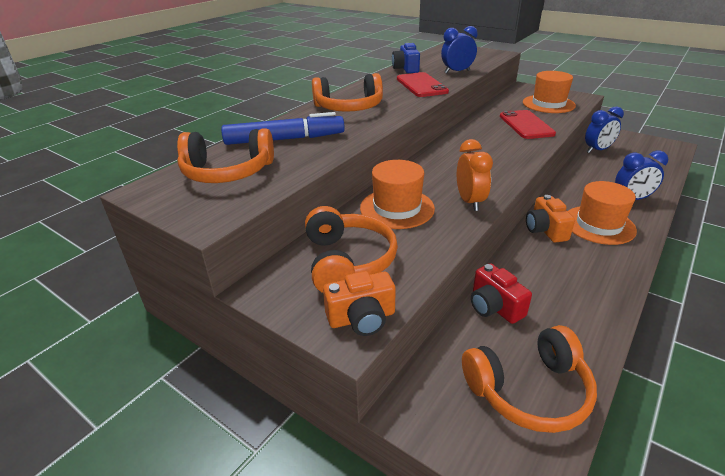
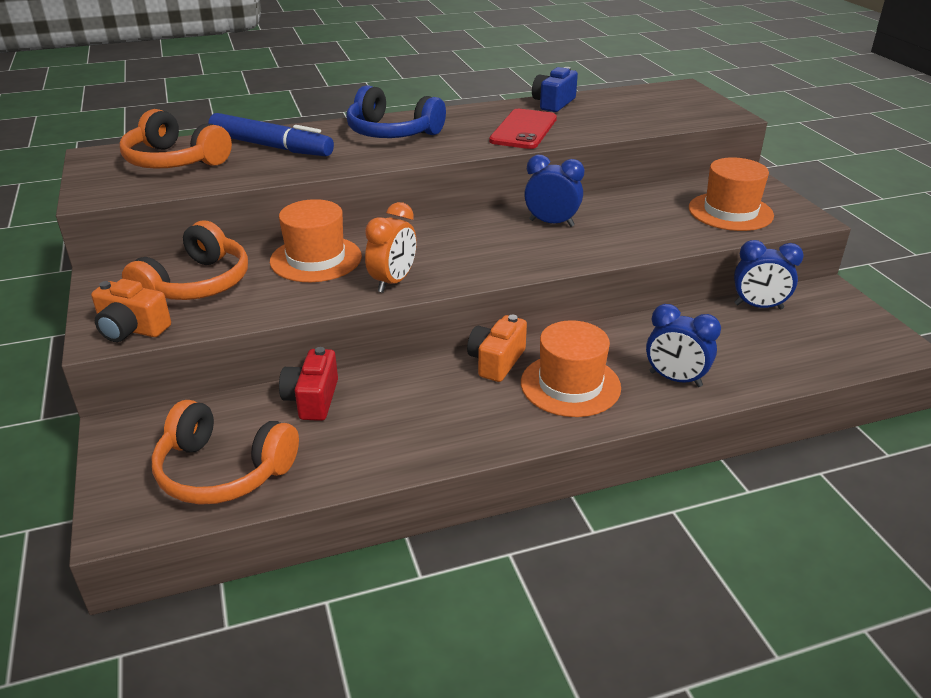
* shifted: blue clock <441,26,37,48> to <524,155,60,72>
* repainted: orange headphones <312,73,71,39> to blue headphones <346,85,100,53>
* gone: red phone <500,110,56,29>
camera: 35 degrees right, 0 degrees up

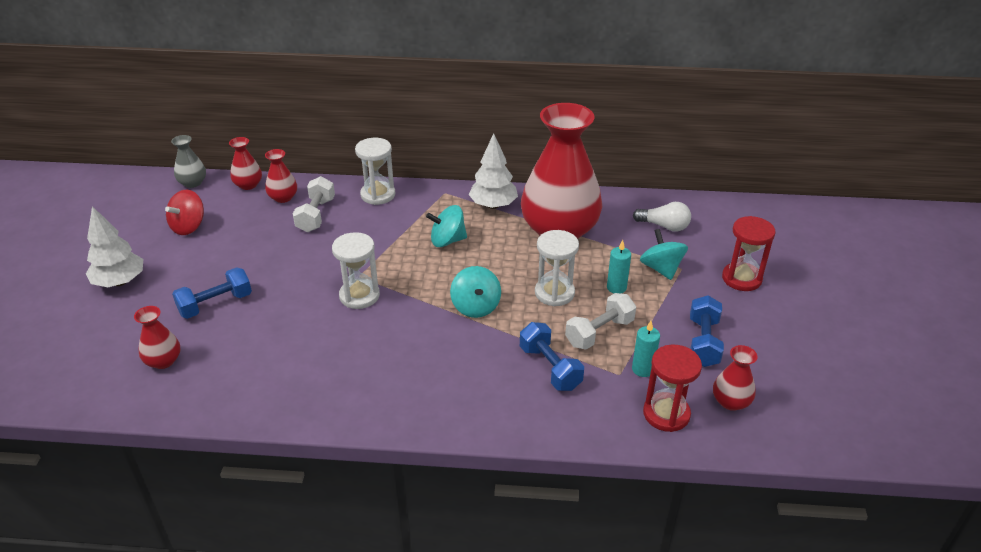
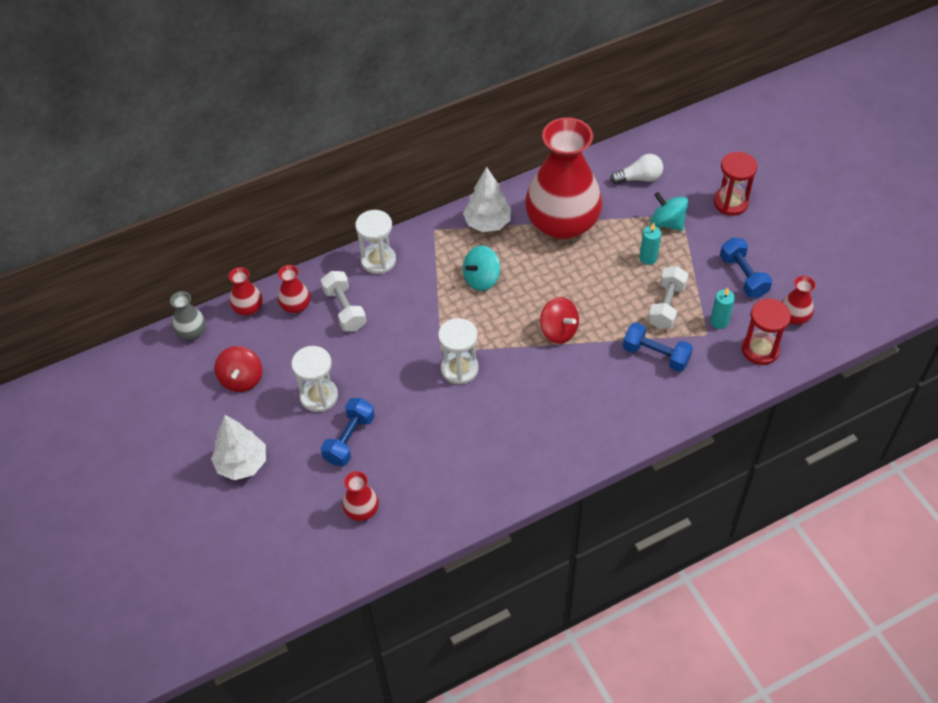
* shifted: white hourglass <535,230,44,76> to <291,346,47,66>
* repainted: turquoise spinning top <450,266,51,52> to red spinning top <540,297,39,47>
camera: 30 degrees left, 15 degrees up

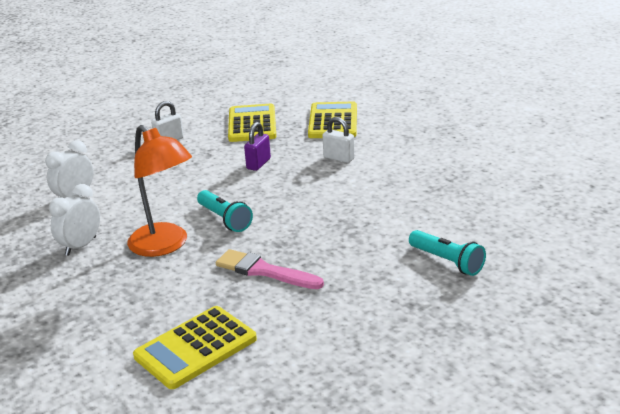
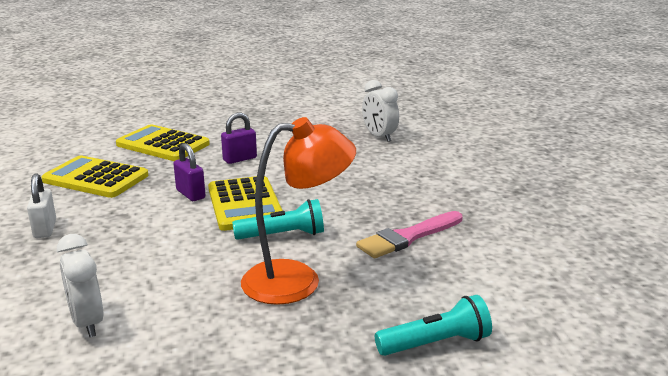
* repainted: white padlock <322,117,33,46> to purple padlock <221,113,36,51>
* shifted: white clock <49,184,51,72> to <362,80,37,62>
* shifted: turquoise flashlight <409,230,77,46> to <375,295,117,61>
* shifted: yellow calculator <133,306,124,83> to <208,176,75,55>
camera: 65 degrees left, 5 degrees down

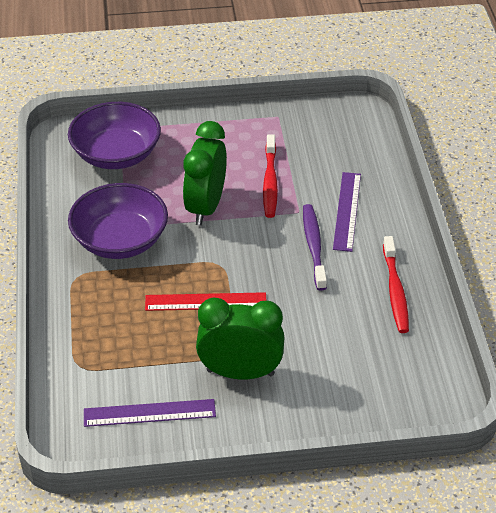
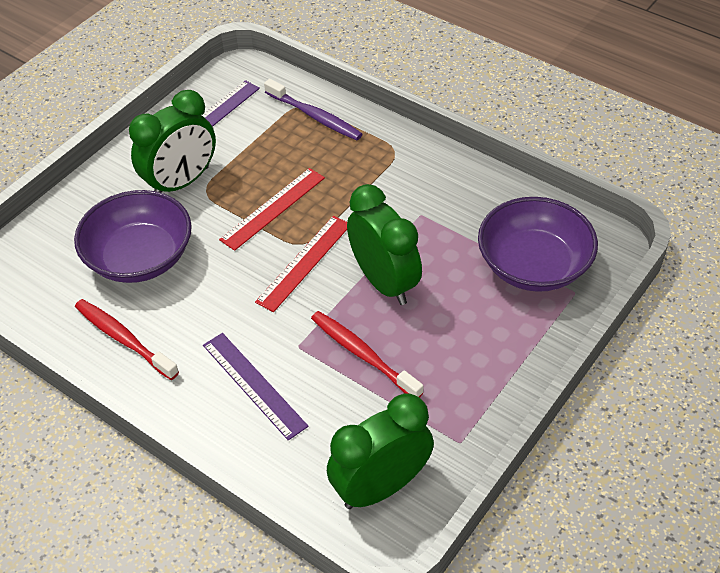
* shifted: purple bowl <68,183,100,76> to <74,190,118,93>
* shifted: purple toothbrush <303,204,24,87> to <264,79,98,61>
* new: red ruler <255,216,92,96>
* new: green clock <327,393,107,116>
camera: 135 degrees right, 5 degrees up

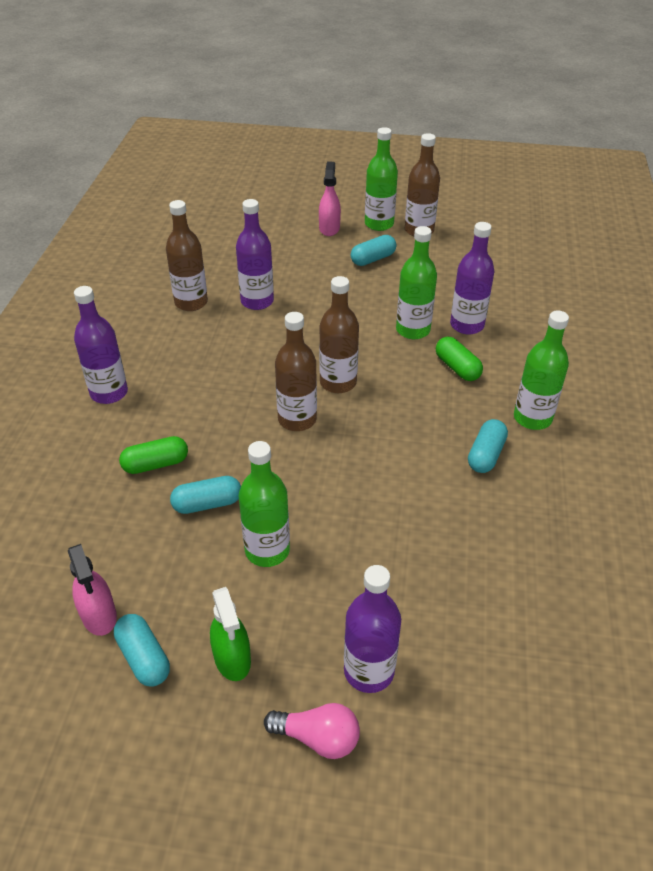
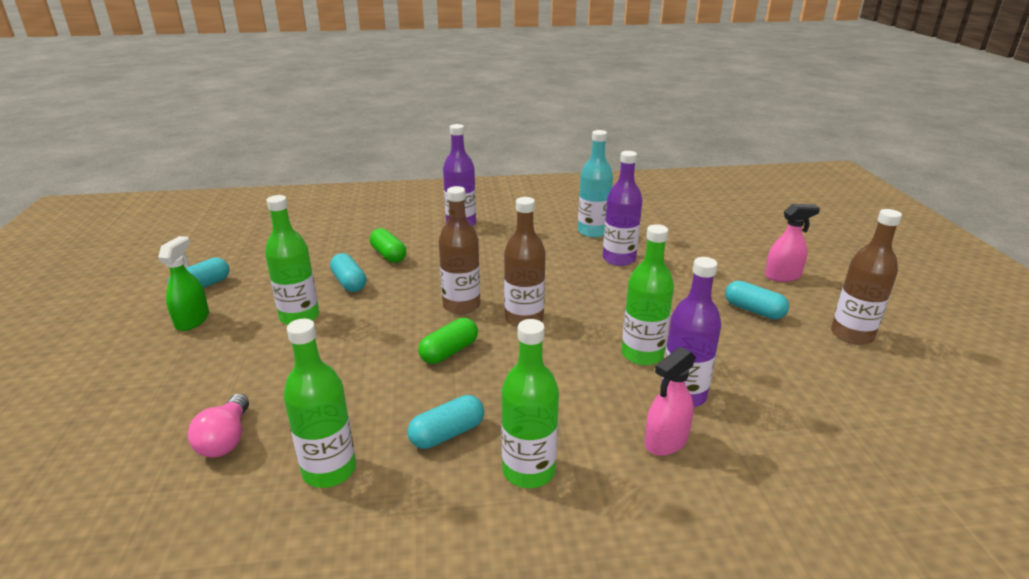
* shifted: green bottle <365,127,33,104> to <284,319,72,169>
* repainted: brown bottle <166,200,42,111> to turquoise bottle <578,130,35,108>
* shifted: green capsule <436,337,47,44> to <418,318,60,46>
* rotated: turquoise capsule <468,419,40,54> = <408,395,76,54> 45 degrees counterclockwise
* shifted: pink spray bottle <68,544,49,92> to <644,347,52,109>
* gone: purple bottle <344,565,57,128>
* rotated: green spray bottle <210,587,41,94> = <158,236,51,95> 135 degrees clockwise
* shifted: pink light bulb <264,703,96,56> to <188,394,61,64>
camera: 75 degrees right, 15 degrees down

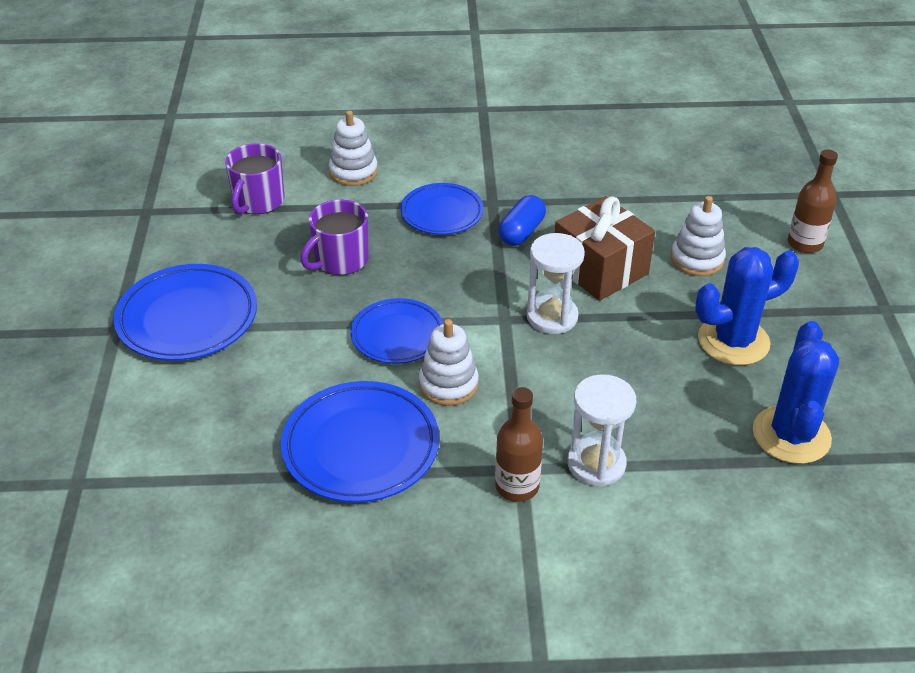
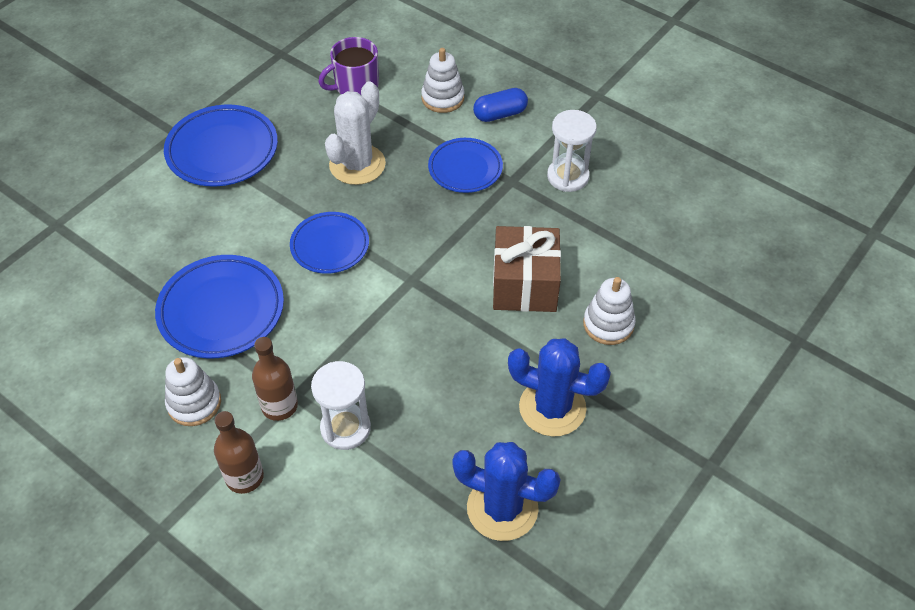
* shifted: brown bottle <788,150,50,103> to <214,411,50,83>
* shifted: blue capsule <499,195,47,51> to <473,88,55,34>
* swapped: purple mug <300,200,69,75> to white cactus <325,81,61,104>
* shifted: white hourglass <527,233,58,101> to <547,110,50,82>
* shifted: white stacking toy <419,319,60,87> to <165,357,56,69>
* rotated: blue cactus <753,321,86,143> = <452,442,109,99> 60 degrees clockwise
camera: 40 degrees right, 10 degrees up

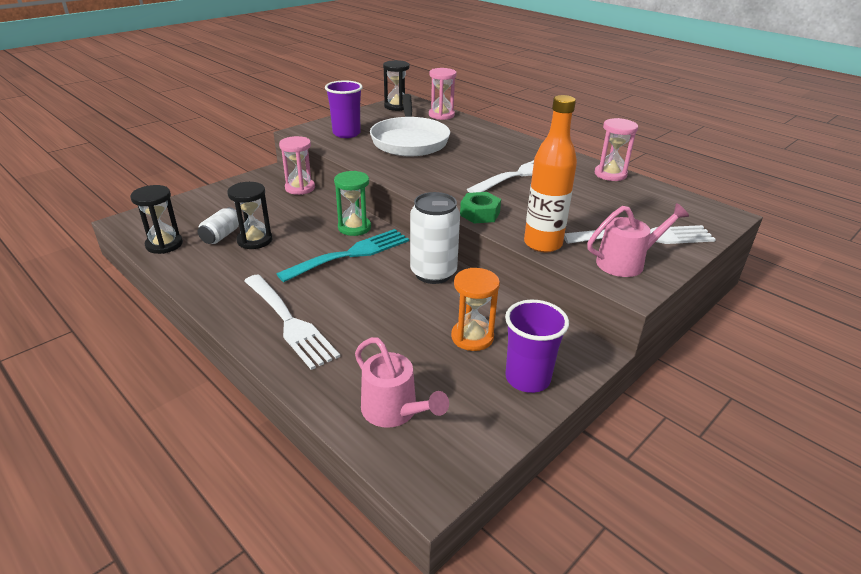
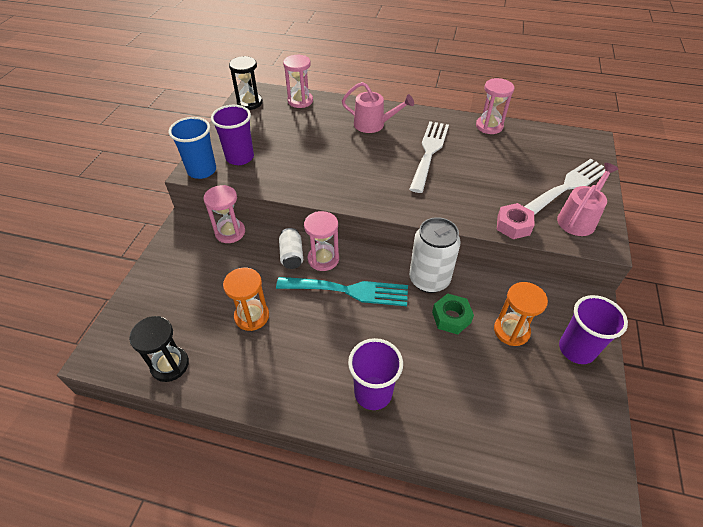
* gone: white pan <370,94,80,63>
* swapped: orange bottle <524,95,53,158> to pink nut <497,203,37,36>
* repainted: green hourglass <334,171,37,65> to pink hourglass <304,211,35,60>
* repainted: black hourglass <227,182,45,67> to orange hourglass <223,268,46,63>
* shifted: green nut <460,192,41,32> to <432,293,42,41>
* shifted: white can <198,207,41,37> to <279,228,24,41>
* rotated: turquoise fork <277,229,132,53> = <276,277,132,29> 75 degrees clockwise
* swapped: white fork <244,274,96,96> to purple cup <348,338,55,72>
* shifted: pink watering can <355,337,94,91> to <342,82,72,51>
* new: blue cup <169,117,47,62>
camera: 30 degrees left, 15 degrees up

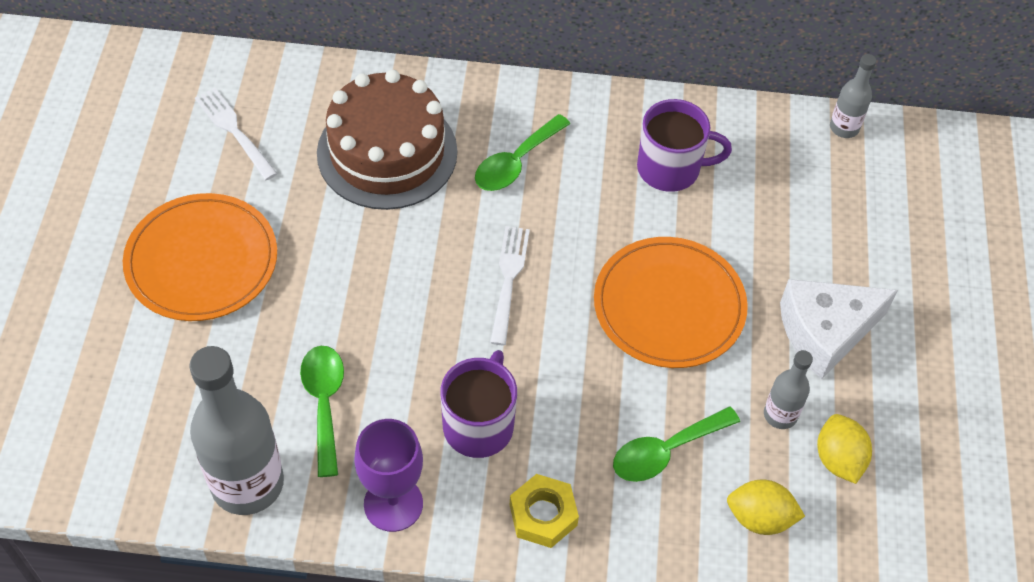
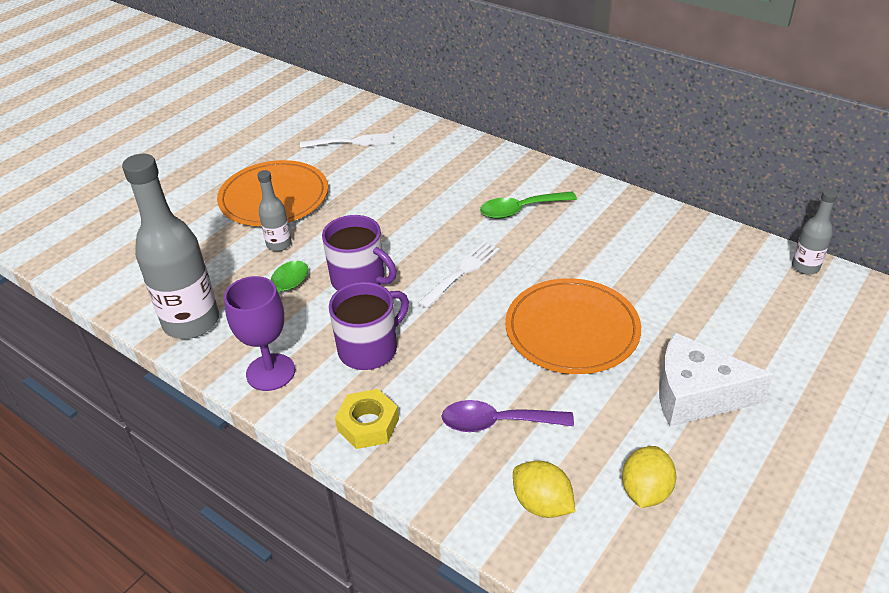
* gone: brown cake <317,70,140,140>
* rotated: white fork <195,88,83,92> = <300,133,94,15> 90 degrees clockwise
* shifted: purple mug <637,99,95,93> to <322,215,75,75>
* shifted: grey bottle <764,350,49,79> to <257,170,35,81>
* repainted: green spoon <613,406,127,76> to purple spoon <442,400,132,32>
camera: 35 degrees right, 15 degrees down

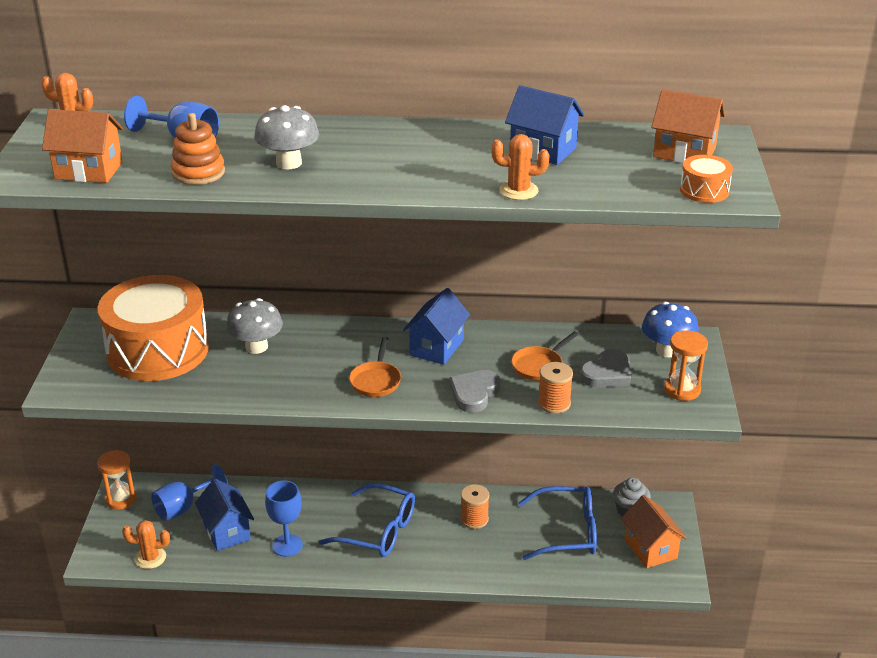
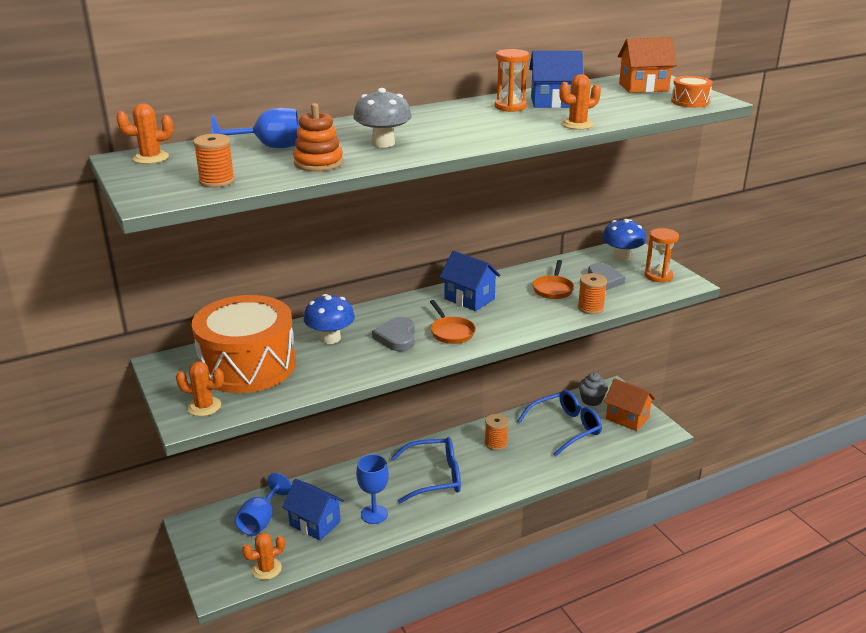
* swapped: orange house <42,109,81,74> to orange spool <193,134,42,54>
* rotated: blue house <403,288,67,77> = <440,251,61,60> 45 degrees counterclockwise
* repainted: grey mushroom <226,298,57,56> to blue mushroom <304,294,51,50>
* shifted: grey heart <449,370,52,43> to <372,317,42,34>
* shifted: orange hourglass <97,450,40,60> to <494,49,35,63>
* new: orange cactus <176,361,48,55>
camera: 30 degrees left, 5 degrees down

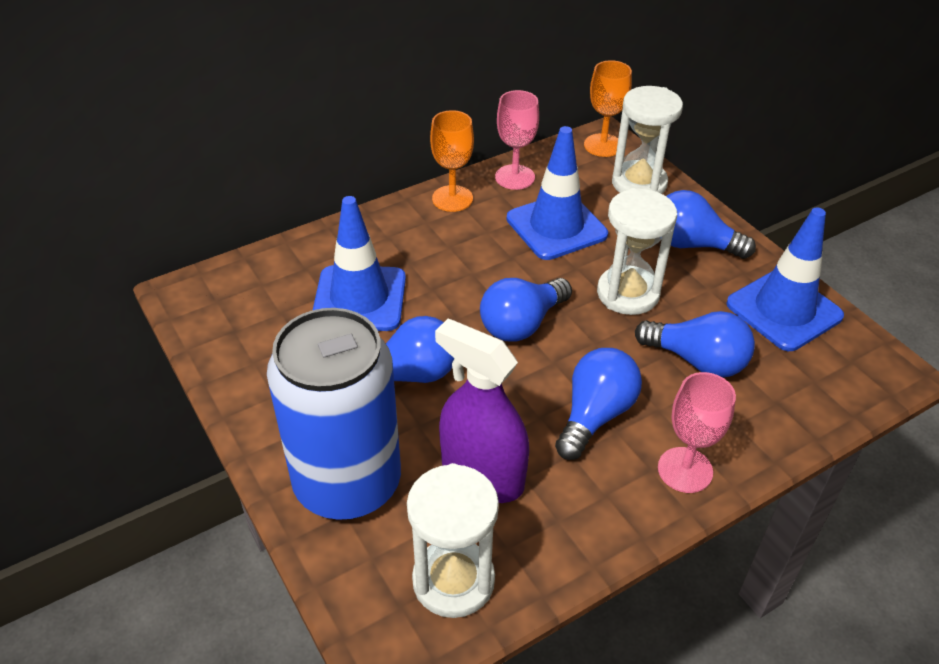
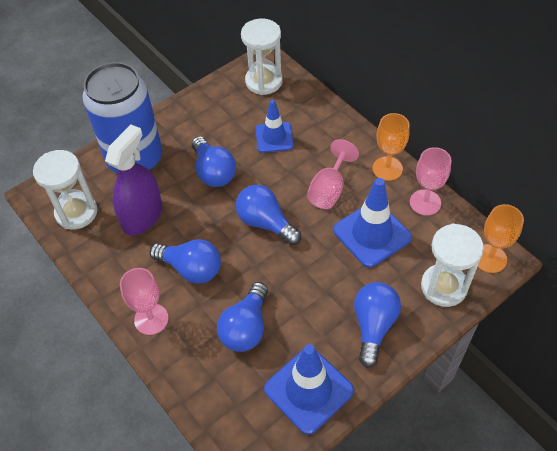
* shifted: white hourglass <597,188,80,127> to <241,19,42,76>
* scaled: blue traffic cone <313,196,93,135> = <255,100,39,53> x0.66
* new: pink goblet <307,139,52,70>
camera: 85 degrees right, 10 degrees up

